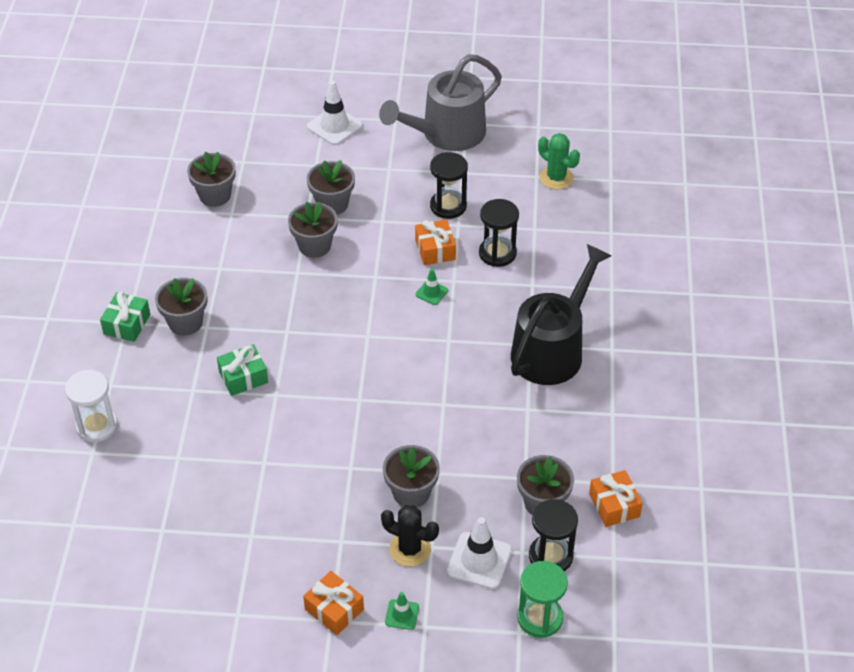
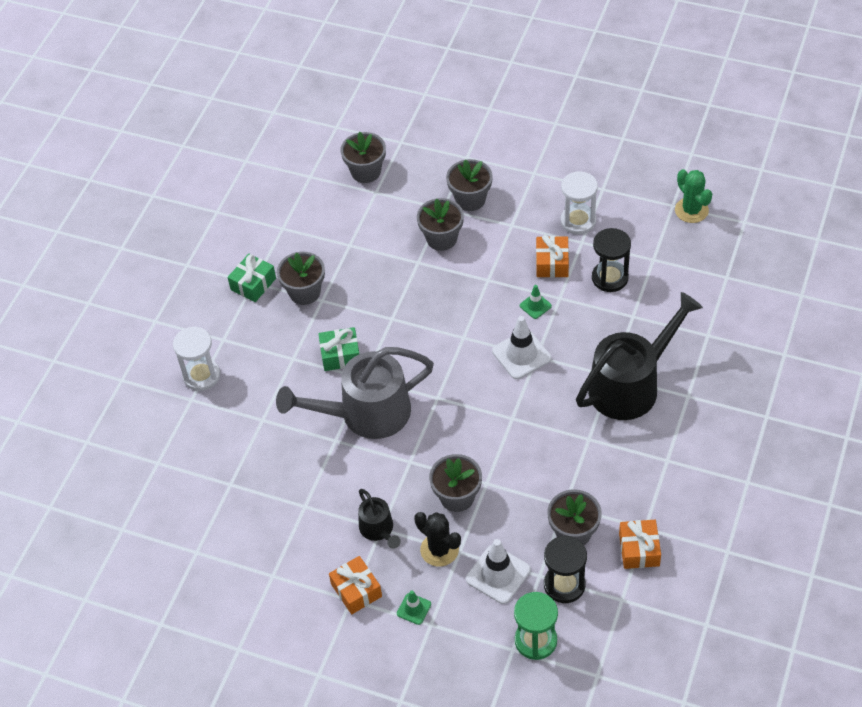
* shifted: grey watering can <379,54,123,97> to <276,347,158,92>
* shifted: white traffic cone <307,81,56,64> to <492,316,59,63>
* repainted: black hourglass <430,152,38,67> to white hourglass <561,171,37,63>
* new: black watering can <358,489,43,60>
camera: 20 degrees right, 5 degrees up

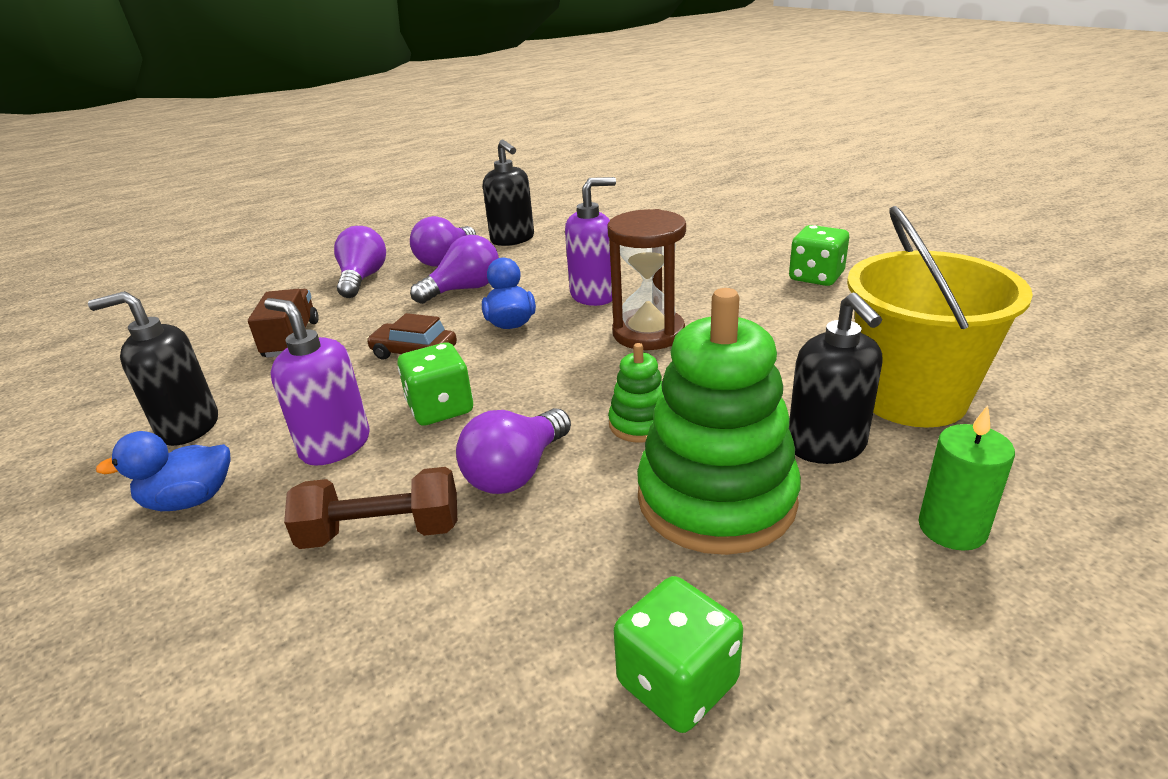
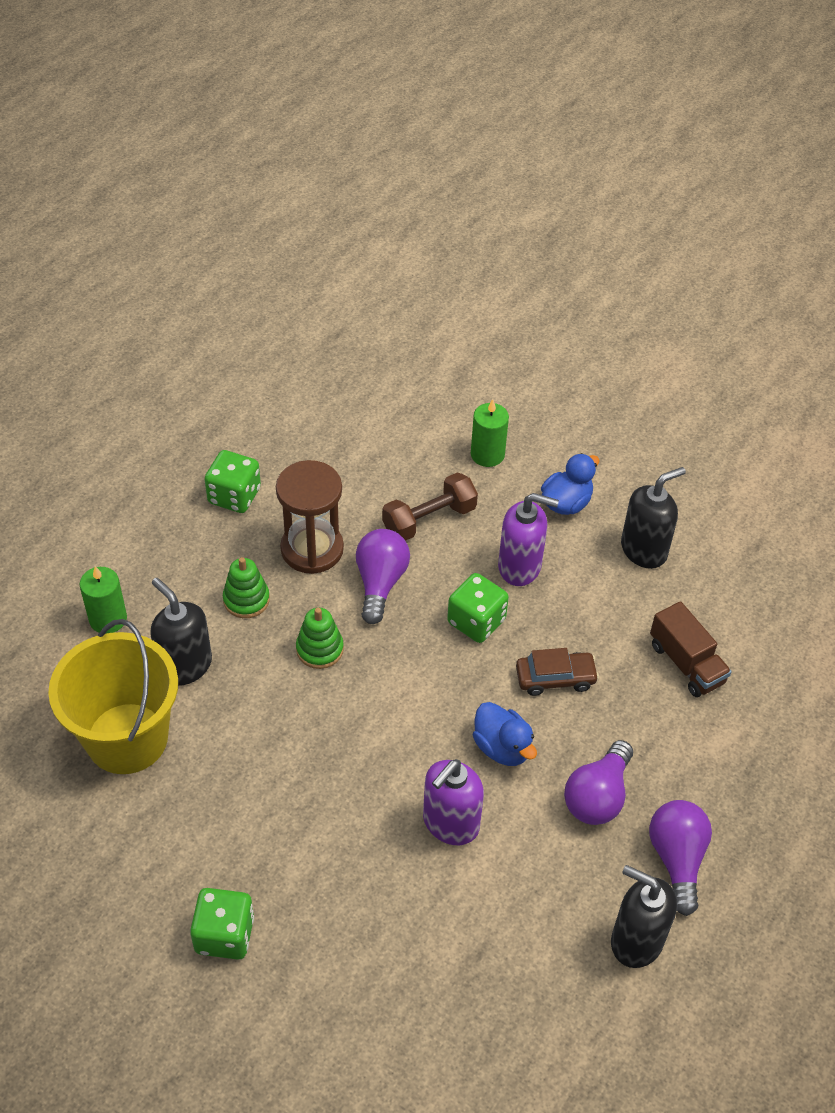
* shifted: brown hourglass <607,209,79,141> to <276,460,68,114>
* gone: purple light bulb <334,226,52,72>
* scaled: green stacking toy <637,288,164,267> = <223,557,47,61> x0.47
* new: green candle <471,399,38,68>
camera: 150 degrees right, 20 degrees up

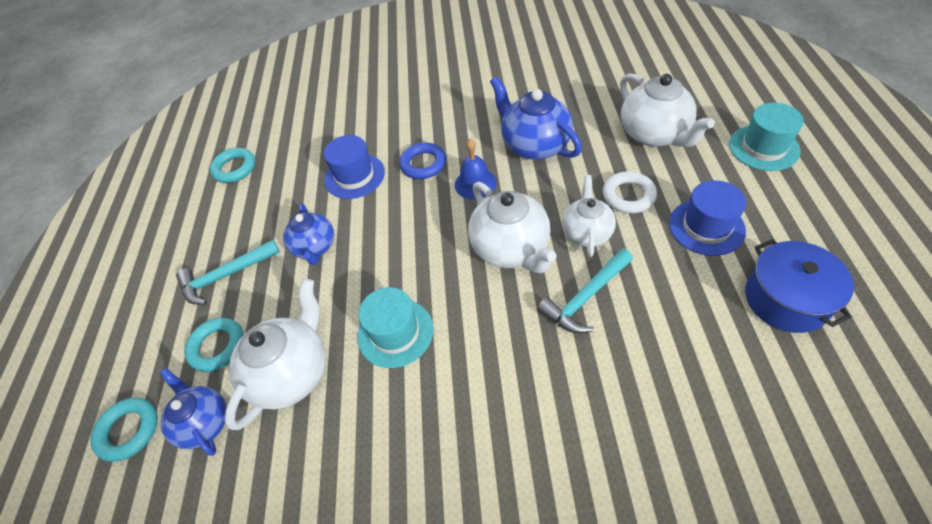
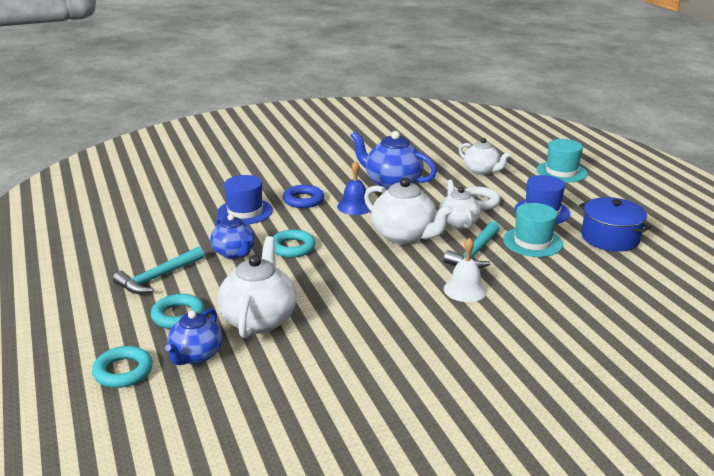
* scaled: white teapot <620,73,95,74> = <459,138,52,37> x0.65
* shifted: turquoise ring <210,148,46,35> to <273,229,43,29>
* shifted: turquoise hat <357,287,76,81> to <503,203,60,54>
* rotated: blue teapot <160,368,67,88> = <165,308,57,57> 105 degrees counterclockwise
* new: white bell <444,238,43,64>
camera: 25 degrees left, 25 degrees down

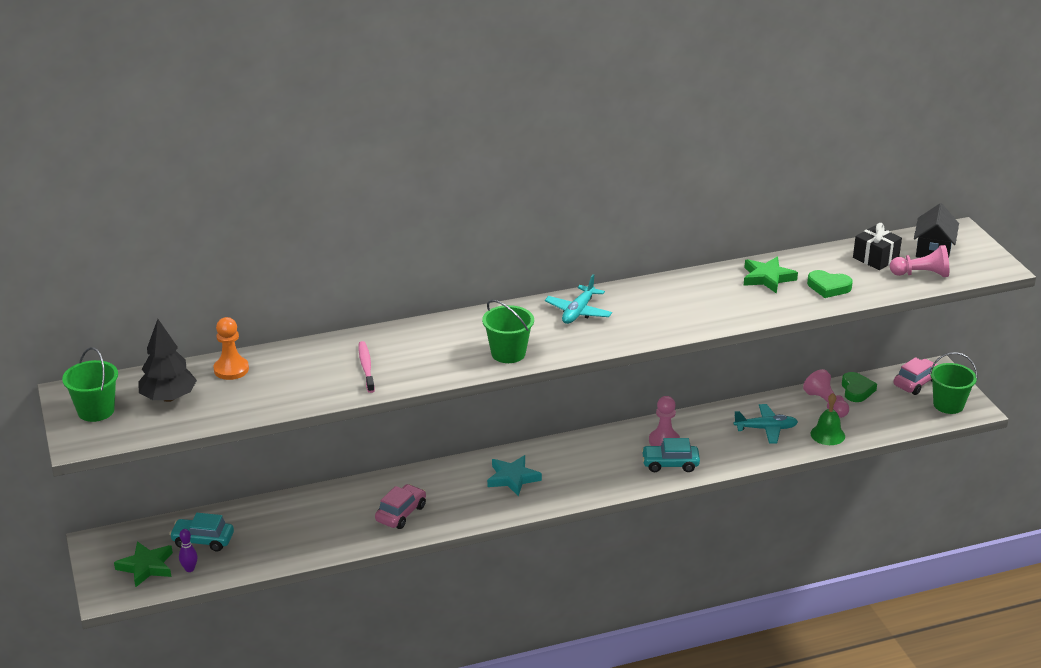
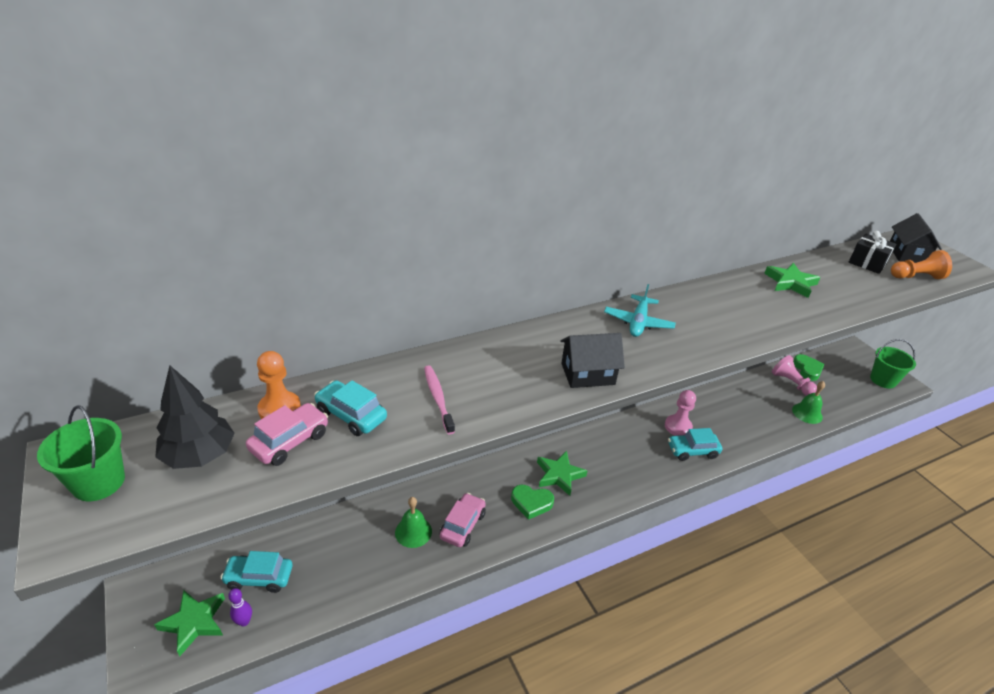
* repainted: pink pawn <890,245,59,32> to orange pawn <891,250,61,29>
* shifted: green heart <807,270,46,28> to <511,485,43,35>
* swapped: green bucket <482,300,52,63> to black house <560,333,65,55>
* shifted: pink car <894,357,43,38> to <246,403,82,63>
* gone: turquoise plane <733,404,65,40>
* repainted: turquoise star <487,455,55,41> to green star <537,451,50,45>
* new: turquoise car <314,380,73,56>
* new: green bell <395,497,37,51>
camera: 10 degrees left, 5 degrees up

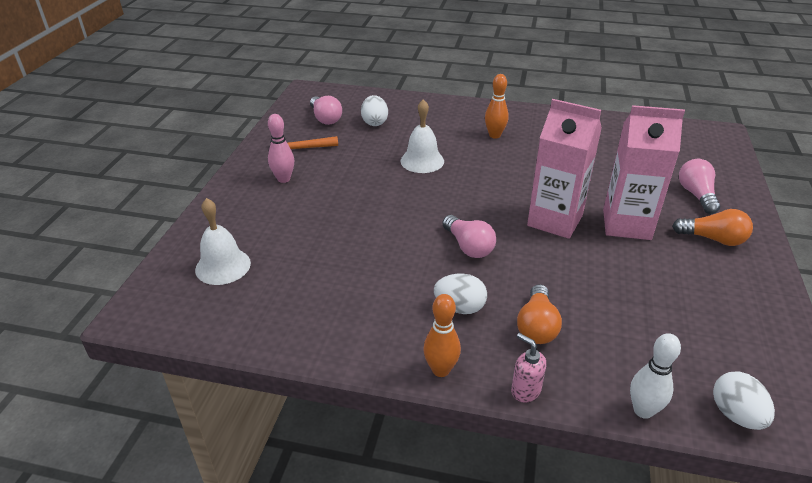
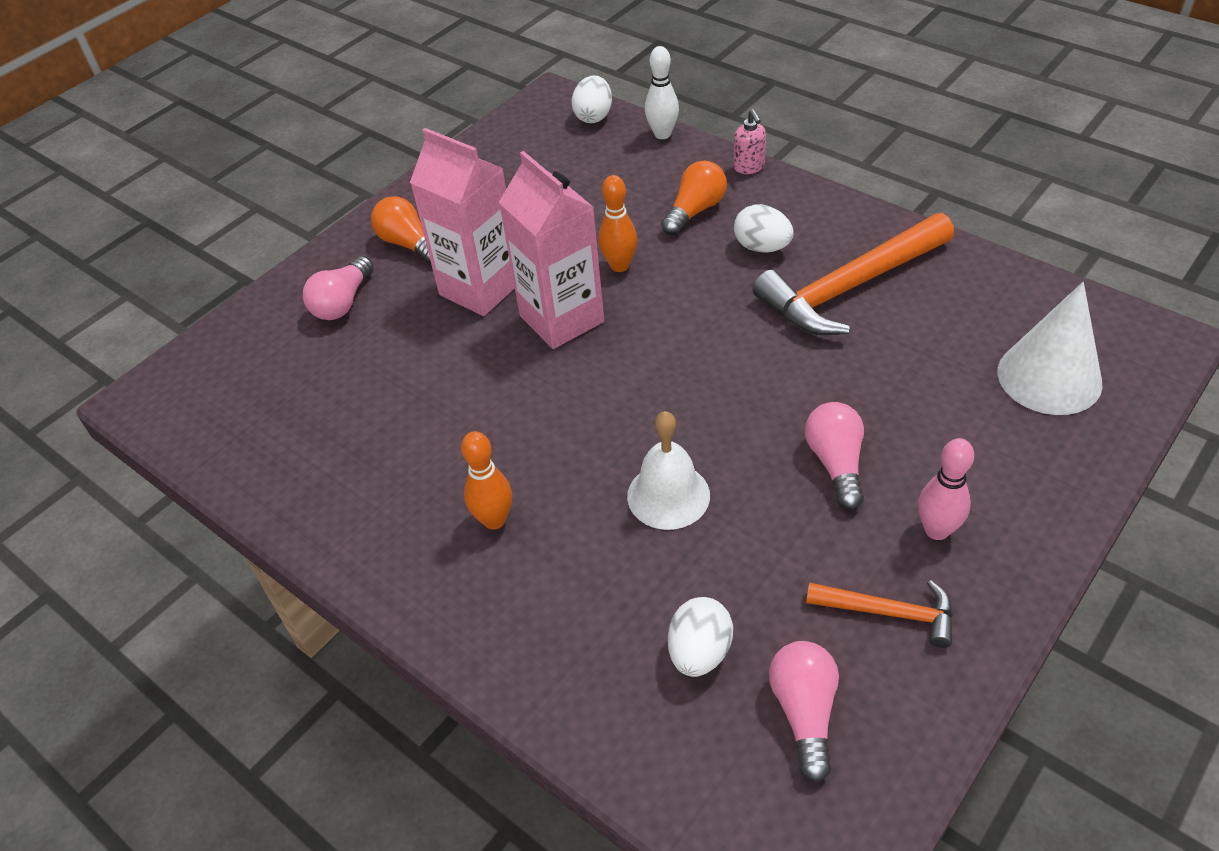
* swapped: white bell <195,198,56,87> to white cone <998,282,105,133>
* shifted: pink light bulb <442,215,54,43> to <805,402,59,108>
* shifted: orange bowling pin <423,294,38,83> to <598,175,39,97>
* new: orange hammer <753,213,201,122>
camera: 150 degrees left, 10 degrees up

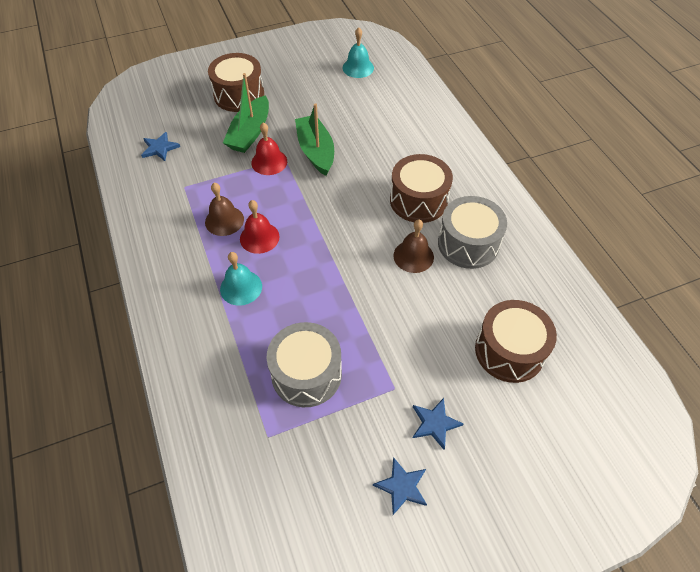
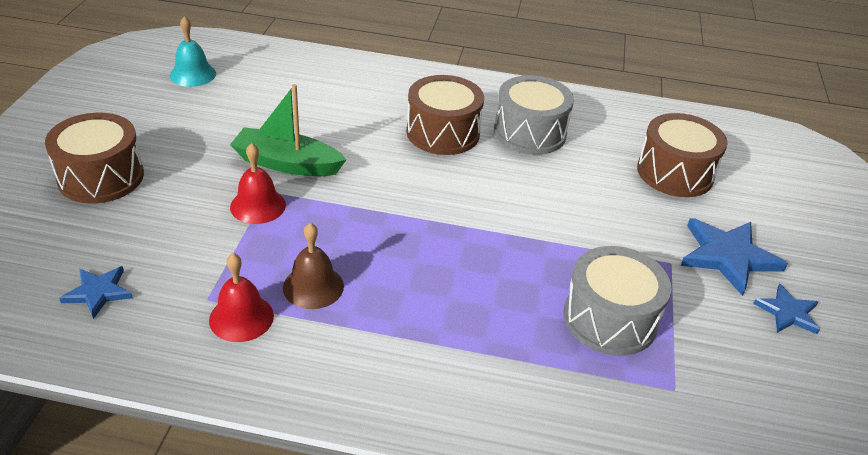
* gone: green boat <223,73,46,80>
* shifted: red bell <240,200,40,54> to <209,253,65,89>
* gone: brown bell <393,219,41,54>
* gone: turquoise bell <220,252,42,54>
* scaled: blue star <413,398,51,52> = <681,218,107,78> x1.71
camera: 60 degrees left, 15 degrees down

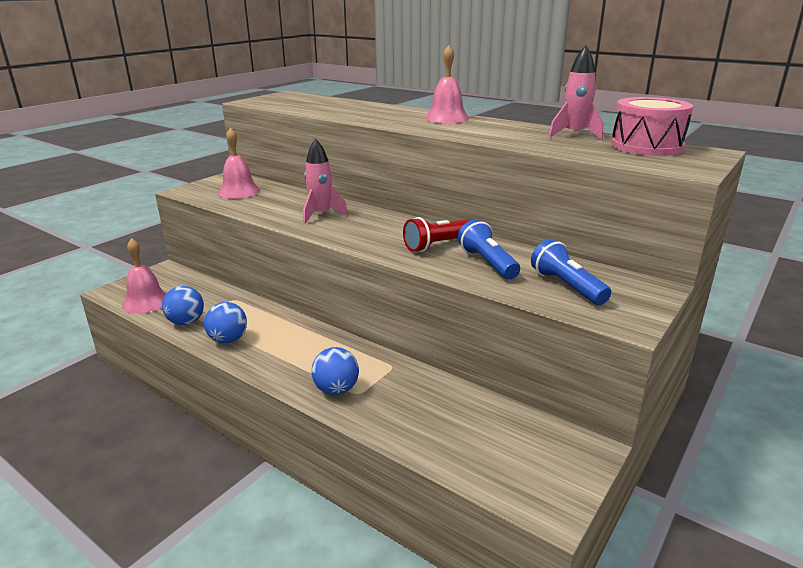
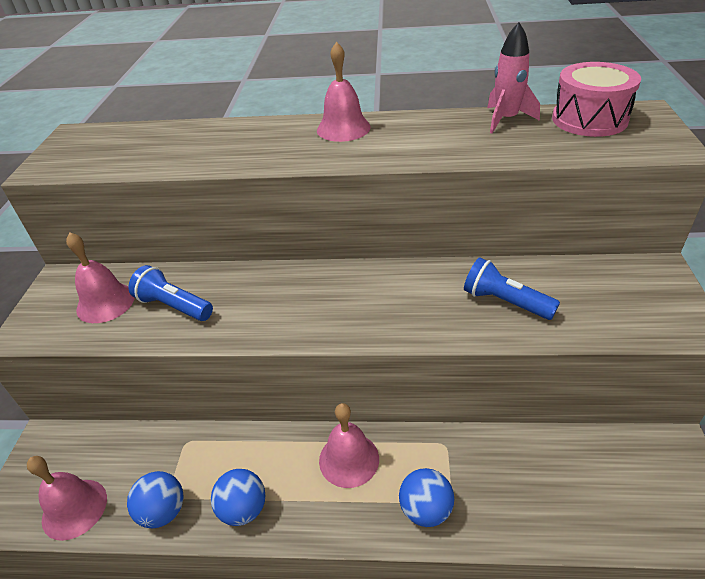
* gone: pink rocket <303,139,45,85>
* gone: red flashlight <403,217,68,35>
* shifted: blue flashlight <531,239,80,66> to <129,265,84,56>
* new: pink bell <319,403,60,85>
camera: 30 degrees left, 15 degrees up

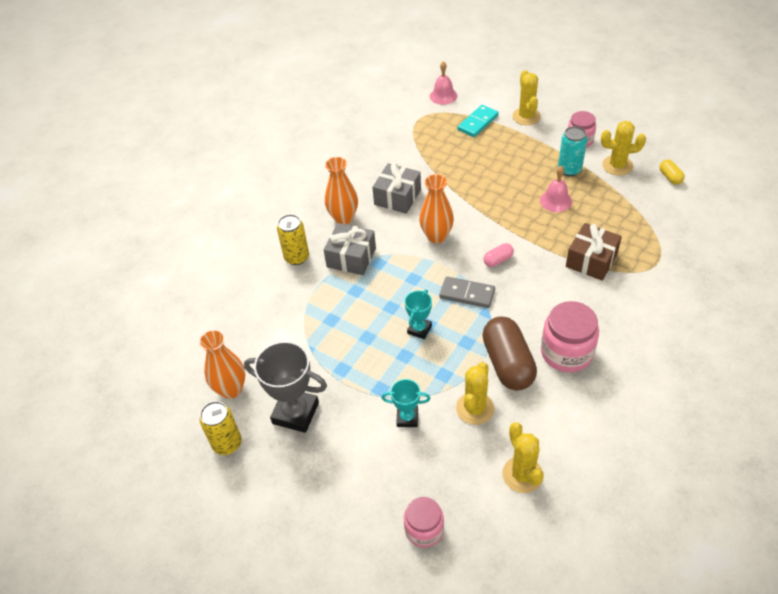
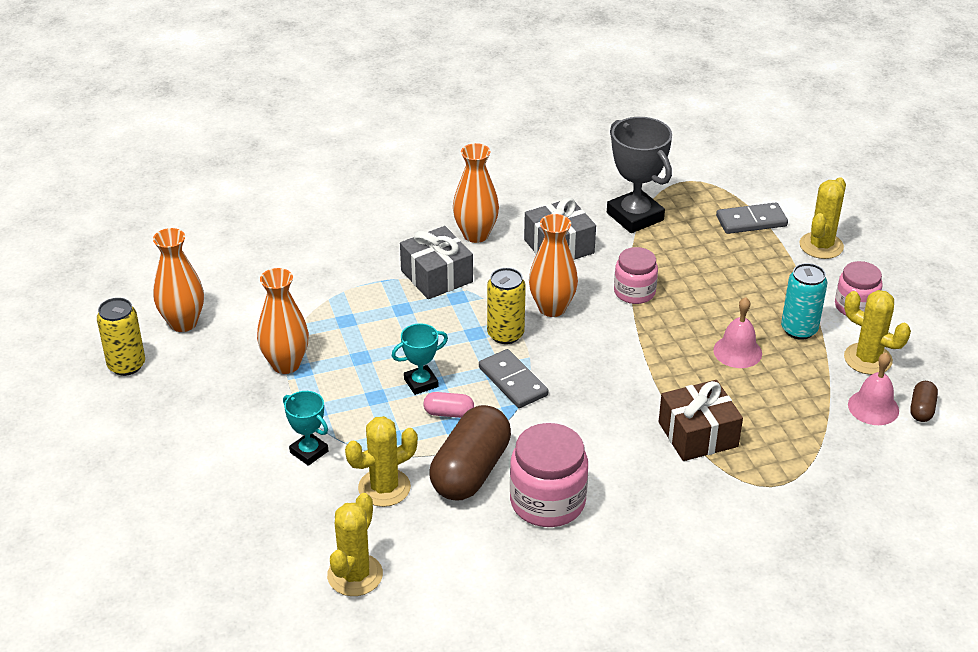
* shifted: pink bell <430,61,27,44> to <848,352,51,73>
* repainted: turquoise domino <457,105,42,32> to grey domino <716,202,72,32>
* repainted: yellow capsule <660,159,25,26> to brown capsule <910,381,28,41>
* shifted: yellow can <277,214,32,51> to <487,268,39,76>
* shifted: pink capsule <483,243,31,24> to <423,392,51,26>
* shifted: grey trophy <244,341,83,92> to <607,117,65,116>
* shifted: pink jar <404,497,40,51> to <614,247,44,57>
* new: orange vase <257,268,52,106>
camera: 35 degrees right, 10 degrees down

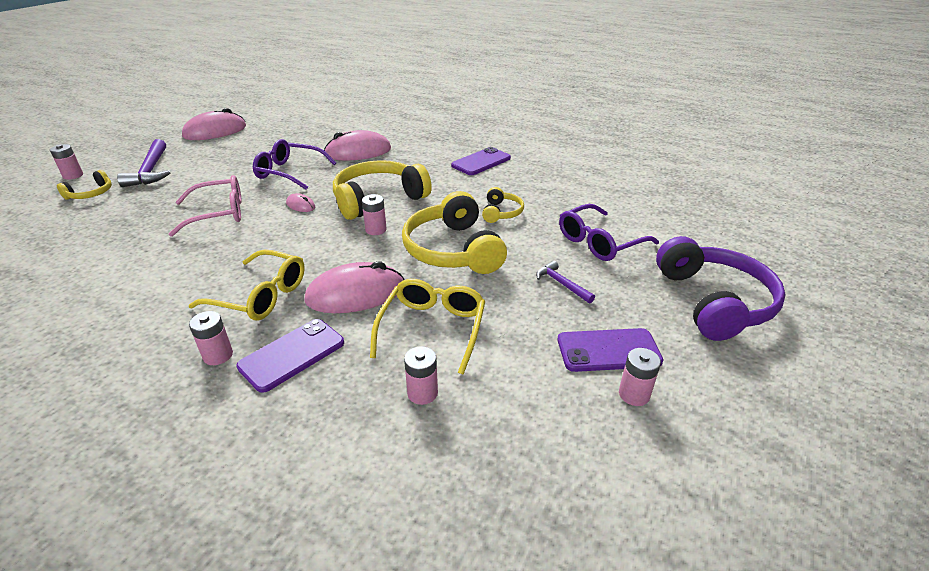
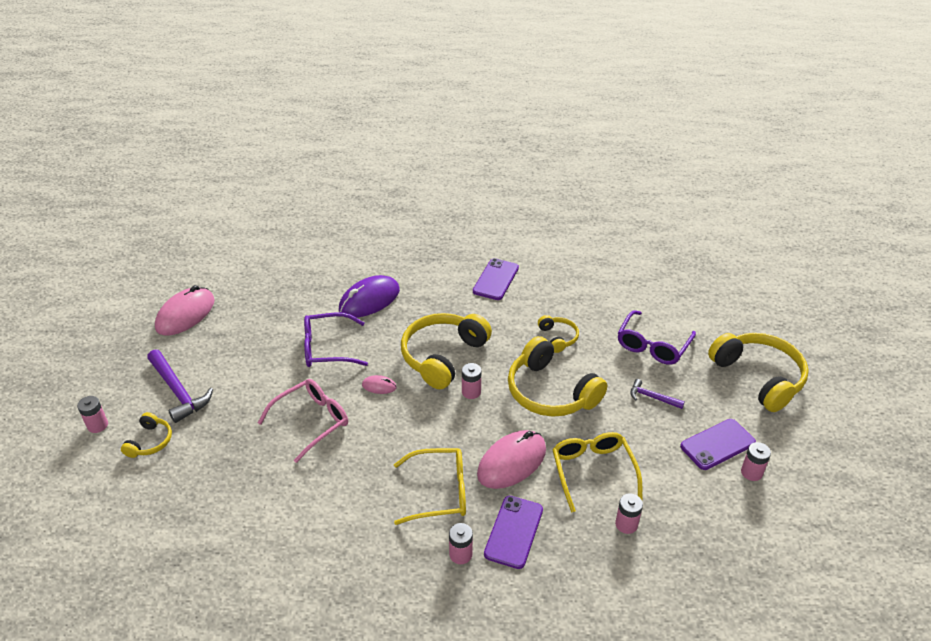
* repainted: pink mouse <324,130,67,30> to purple mouse <339,275,61,43>
* repainted: purple headphones <656,236,130,105> to yellow headphones <708,333,101,79>
camera: 25 degrees left, 5 degrees up

